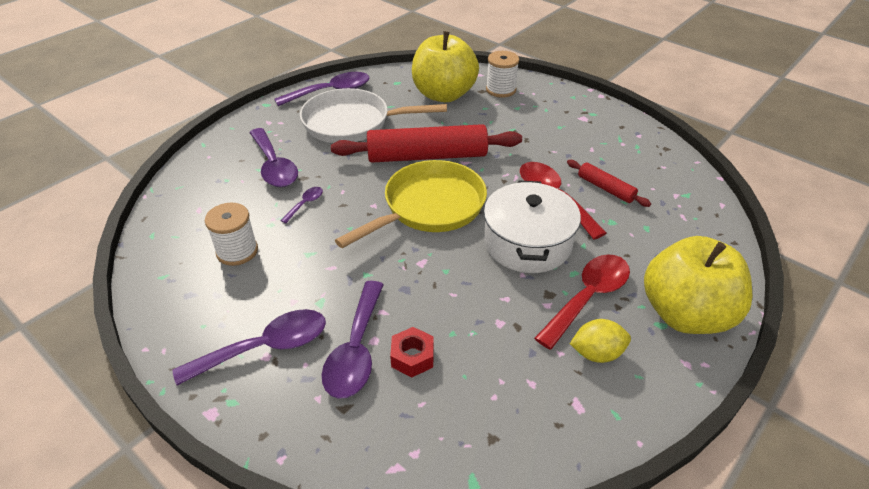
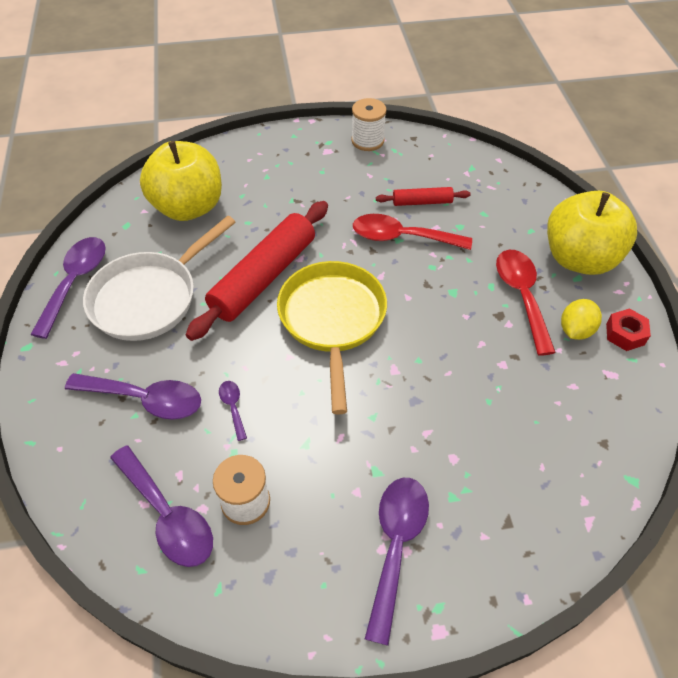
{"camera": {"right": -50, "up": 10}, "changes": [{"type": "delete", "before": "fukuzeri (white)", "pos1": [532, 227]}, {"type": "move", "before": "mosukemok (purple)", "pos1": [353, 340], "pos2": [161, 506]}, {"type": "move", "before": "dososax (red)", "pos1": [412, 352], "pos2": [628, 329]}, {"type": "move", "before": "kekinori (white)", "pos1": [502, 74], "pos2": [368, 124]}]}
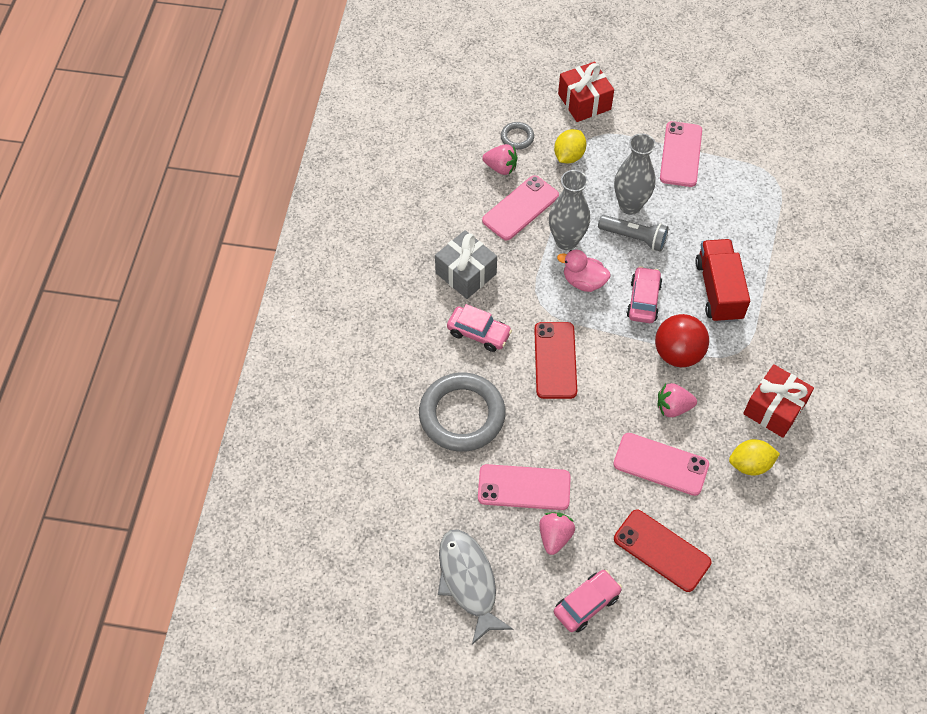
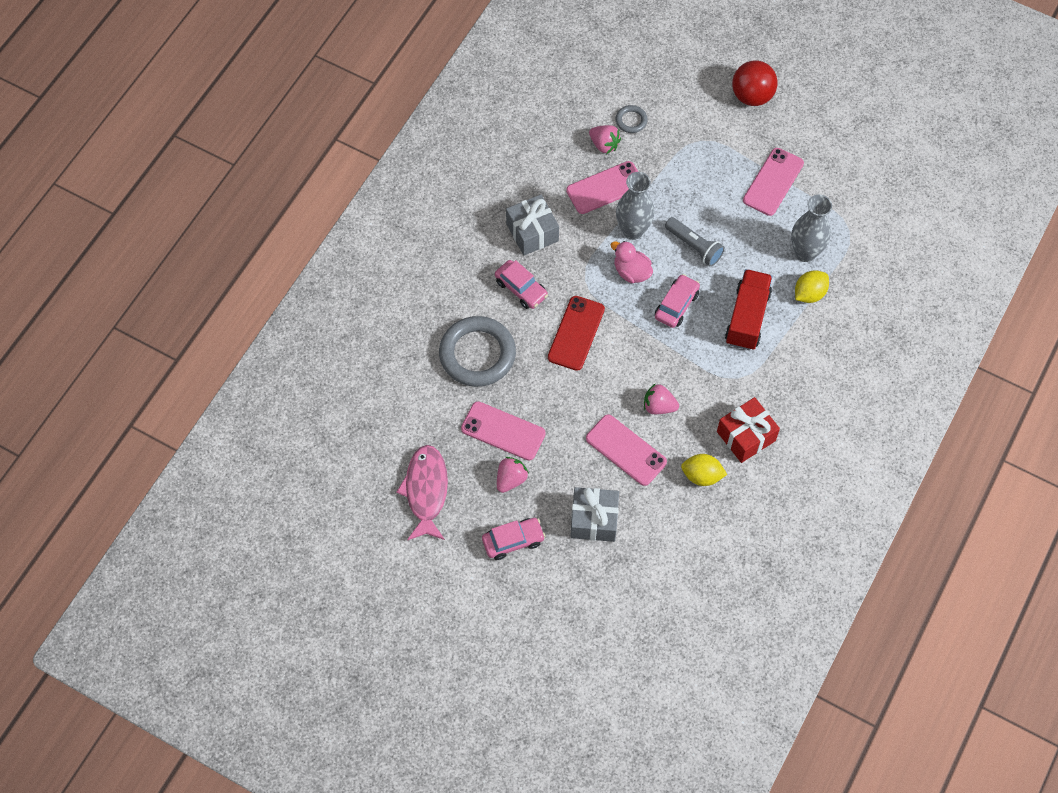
{"camera": {"right": 20, "up": 5}, "changes": [{"type": "delete", "before": "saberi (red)", "pos1": [586, 91]}, {"type": "move", "before": "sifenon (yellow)", "pos1": [570, 146], "pos2": [812, 286]}, {"type": "move", "before": "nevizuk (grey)", "pos1": [635, 174], "pos2": [811, 228]}, {"type": "move", "before": "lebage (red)", "pos1": [682, 340], "pos2": [755, 83]}, {"type": "replace", "before": "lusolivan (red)", "after": "saberi (grey)", "pos1": [662, 551], "pos2": [594, 514]}, {"type": "recolor", "before": "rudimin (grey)", "after": "rudimin (pink)", "pos1": [475, 587], "pos2": [422, 492]}]}
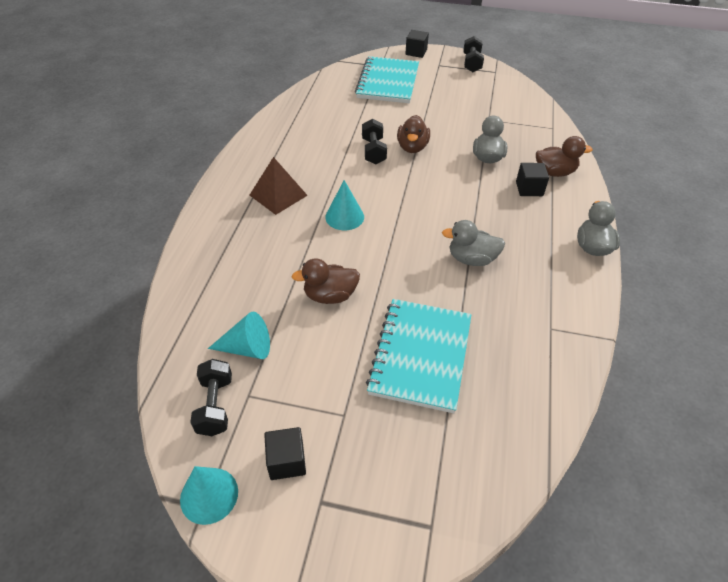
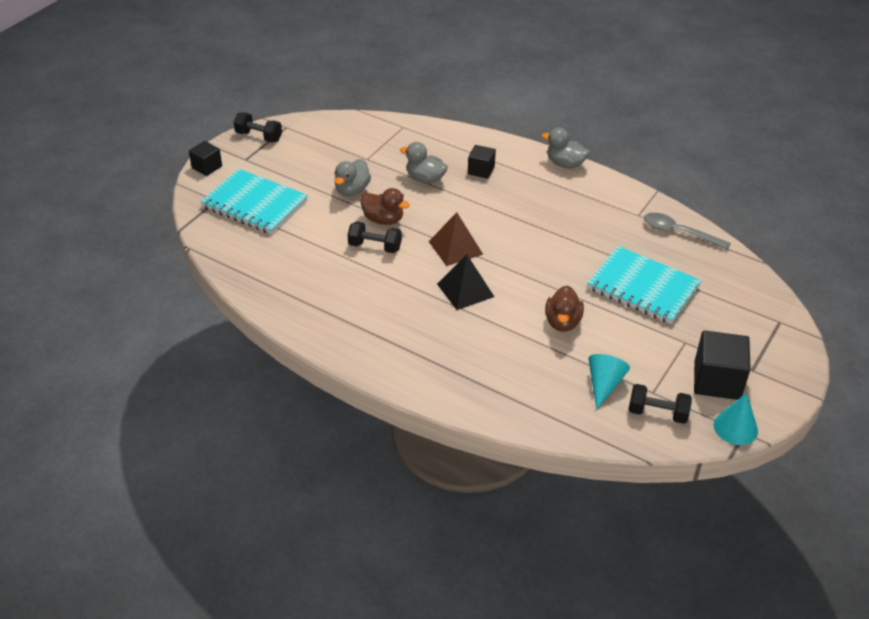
{"camera": {"right": -70, "up": -5}, "changes": [{"type": "delete", "before": "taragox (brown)", "pos1": [564, 156]}, {"type": "insert", "after": "mosukemok (grey)", "pos2": [687, 231]}, {"type": "move", "before": "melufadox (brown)", "pos1": [279, 186], "pos2": [456, 239]}, {"type": "move", "before": "taragox (grey)", "pos1": [473, 243], "pos2": [352, 177]}, {"type": "replace", "before": "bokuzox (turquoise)", "after": "melufadox (black)", "pos1": [344, 205], "pos2": [465, 282]}, {"type": "resize", "before": "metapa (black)", "pos1": [285, 453], "pos2": [722, 365], "scale": 1.71}]}
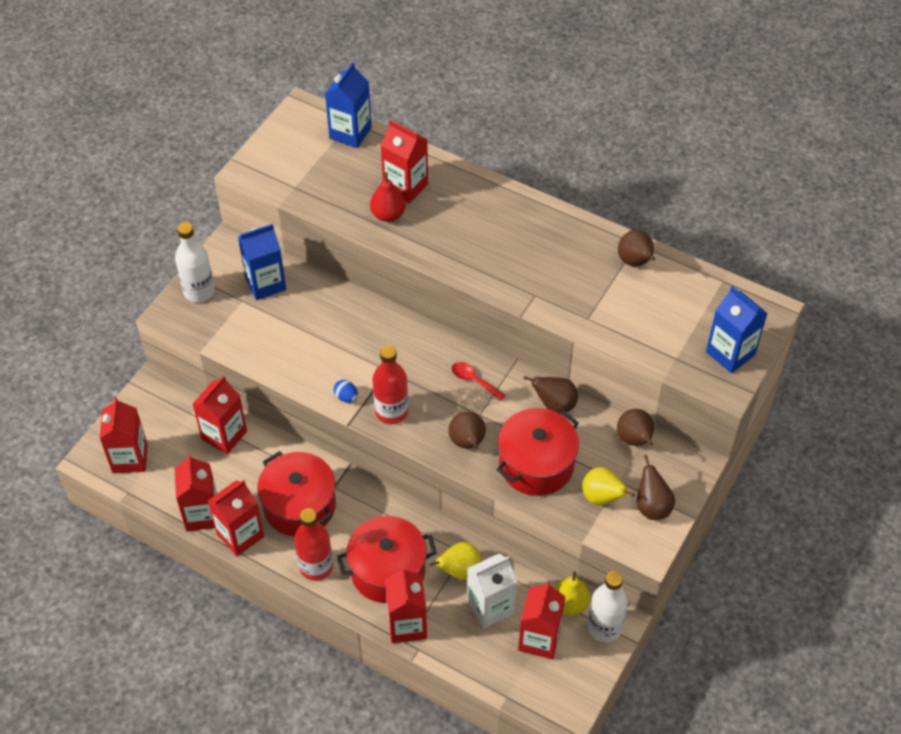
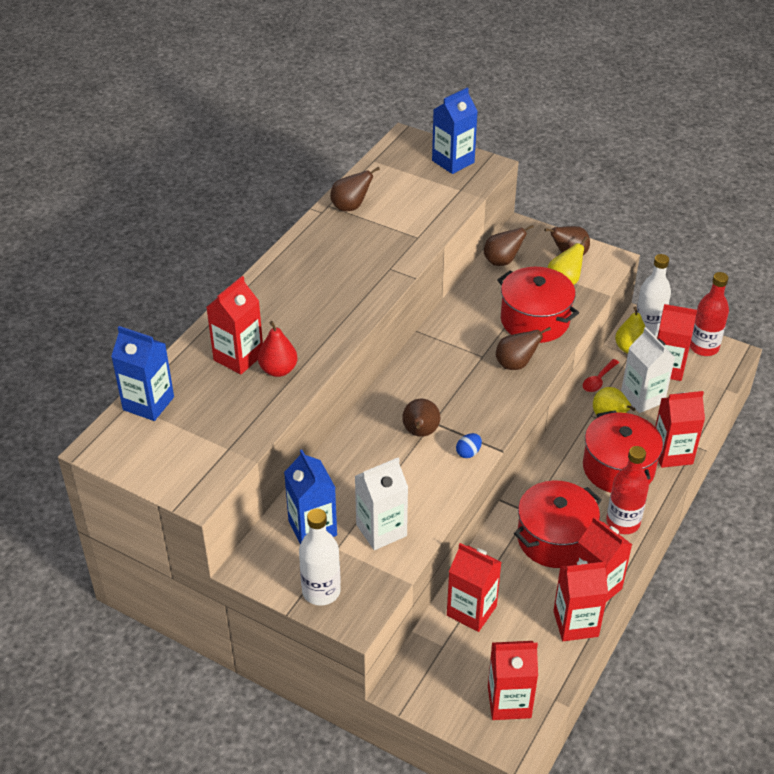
{"camera": {"right": -90, "up": -10}, "changes": [{"type": "insert", "after": "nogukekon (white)", "pos2": [381, 504]}, {"type": "move", "before": "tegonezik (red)", "pos1": [390, 384], "pos2": [709, 314]}, {"type": "move", "before": "mosukemok (red)", "pos1": [479, 381], "pos2": [601, 375]}, {"type": "move", "before": "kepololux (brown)", "pos1": [551, 394], "pos2": [421, 418]}]}
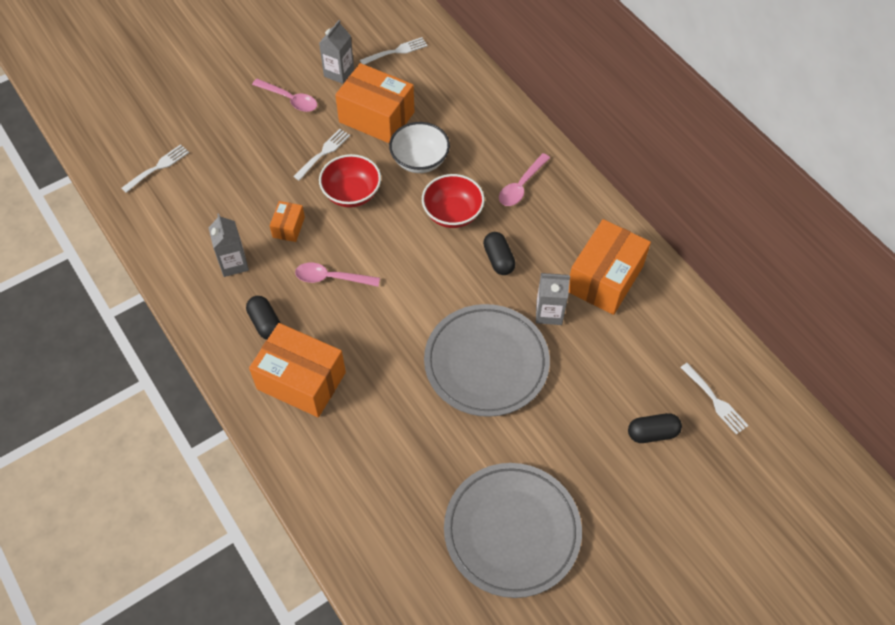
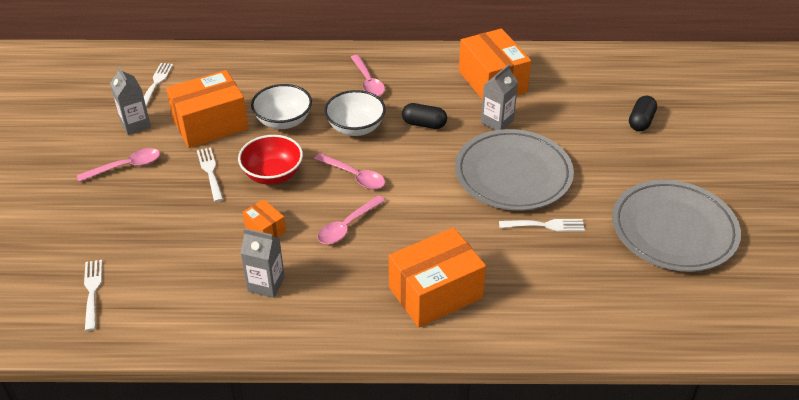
{"camera": {"right": -55, "up": -15}, "changes": [{"type": "delete", "before": "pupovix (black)", "pos1": [263, 318]}, {"type": "insert", "after": "mosukemok (pink)", "pos2": [349, 171]}, {"type": "move", "before": "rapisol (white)", "pos1": [714, 399], "pos2": [542, 225]}, {"type": "recolor", "before": "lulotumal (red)", "after": "lulotumal (white)", "pos1": [453, 201], "pos2": [355, 113]}]}
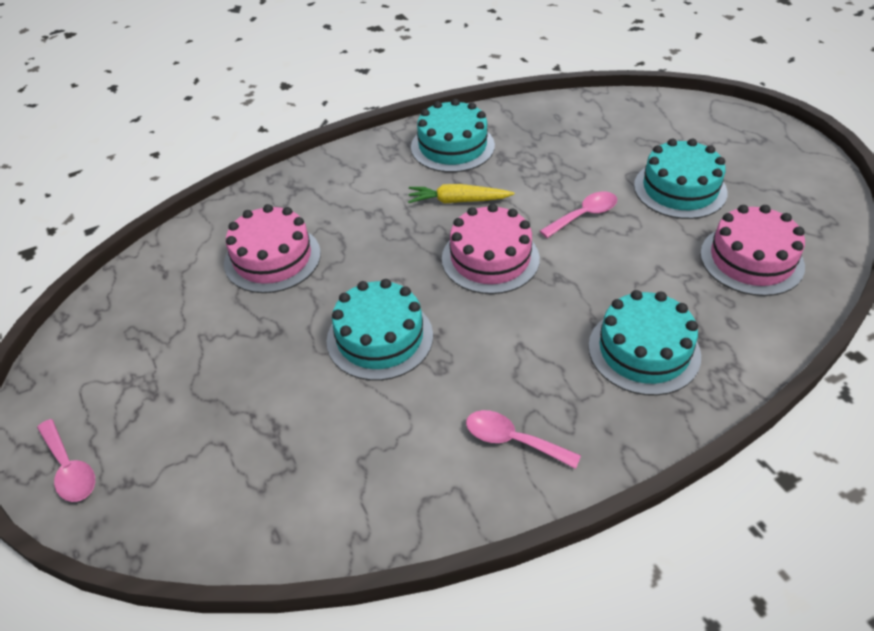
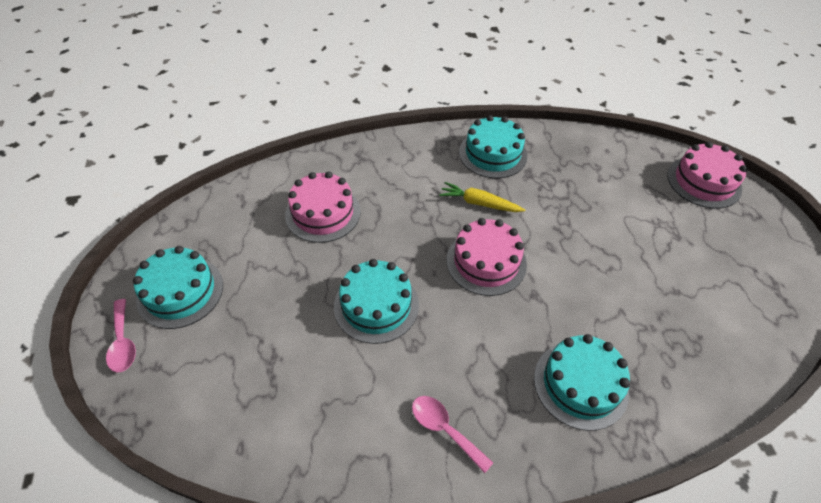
{"camera": {"right": 15, "up": 5}, "changes": [{"type": "delete", "before": "mosukemok (pink)", "pos1": [578, 215]}, {"type": "move", "before": "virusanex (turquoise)", "pos1": [681, 179], "pos2": [178, 287]}, {"type": "move", "before": "virusanex (pink)", "pos1": [752, 250], "pos2": [707, 175]}]}
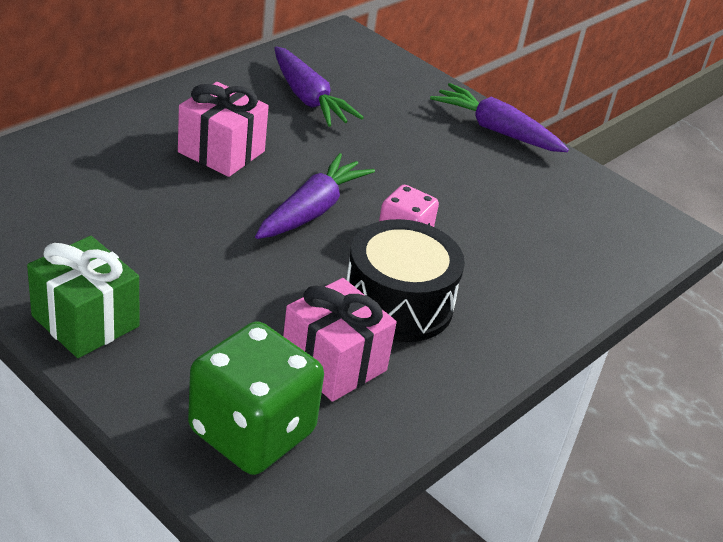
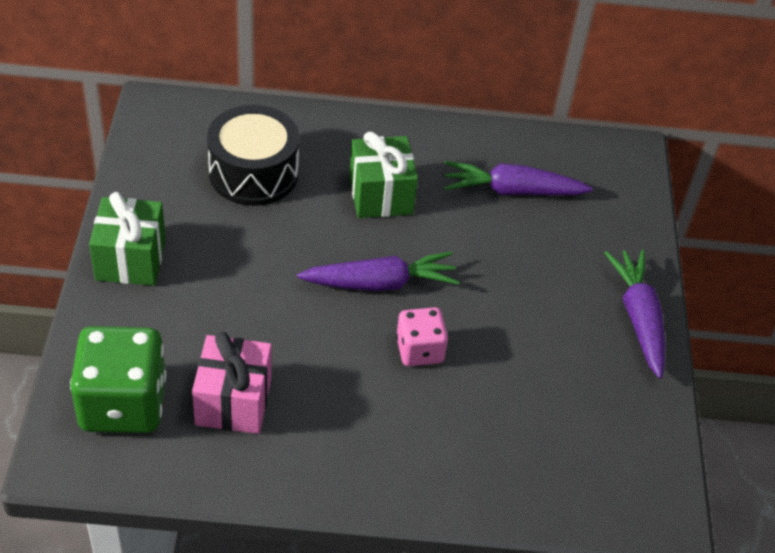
{"camera": {"right": 50, "up": 10}, "changes": [{"type": "move", "before": "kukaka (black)", "pos1": [406, 280], "pos2": [253, 155]}, {"type": "recolor", "before": "saberi (pink)", "after": "saberi (green)", "pos1": [223, 129], "pos2": [383, 175]}, {"type": "rotate", "before": "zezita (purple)", "pos1": [319, 86], "pos2": [518, 178], "turn": 75}]}
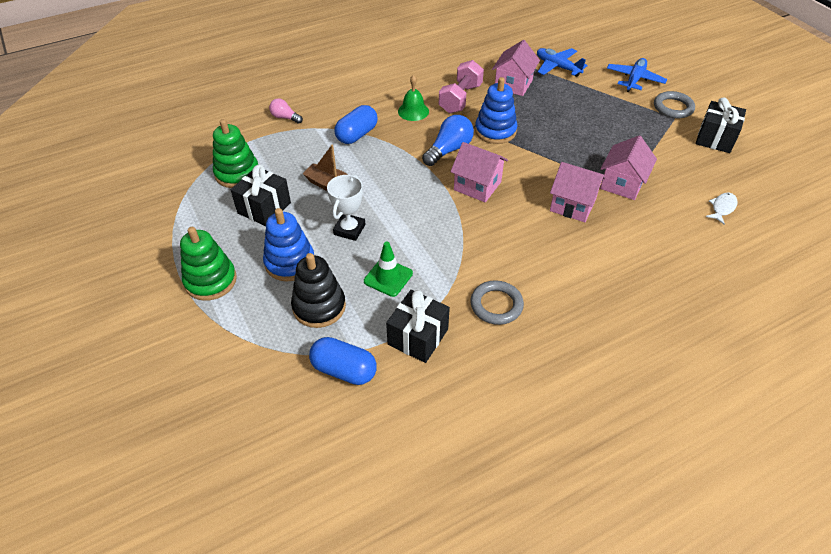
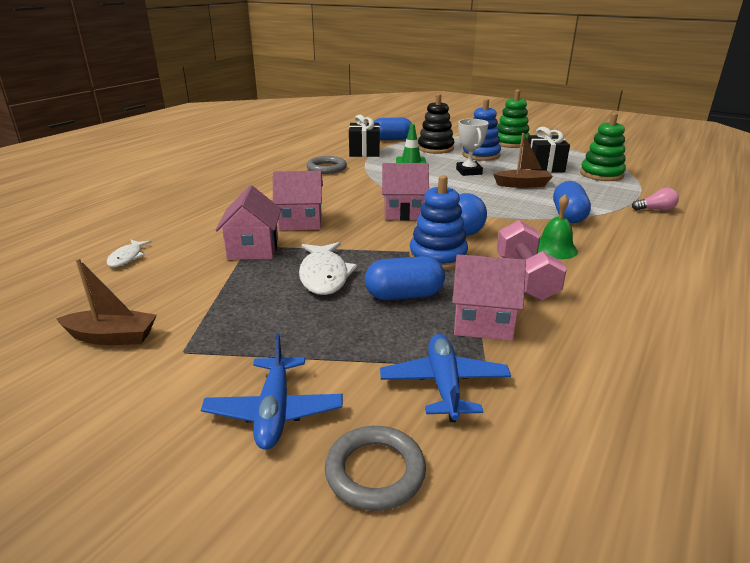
{"camera": {"right": 150, "up": -20}, "changes": [{"type": "insert", "after": "rudimin (white)", "pos2": [328, 268]}, {"type": "insert", "after": "pupovix (blue)", "pos2": [405, 278]}, {"type": "move", "before": "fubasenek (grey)", "pos1": [674, 104], "pos2": [375, 468]}, {"type": "replace", "before": "saberi (black)", "after": "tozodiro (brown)", "pos1": [721, 125], "pos2": [106, 301]}, {"type": "rotate", "before": "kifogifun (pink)", "pos1": [516, 68], "pos2": [489, 297], "turn": -75}, {"type": "rotate", "before": "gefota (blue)", "pos1": [562, 62], "pos2": [445, 378], "turn": -105}]}
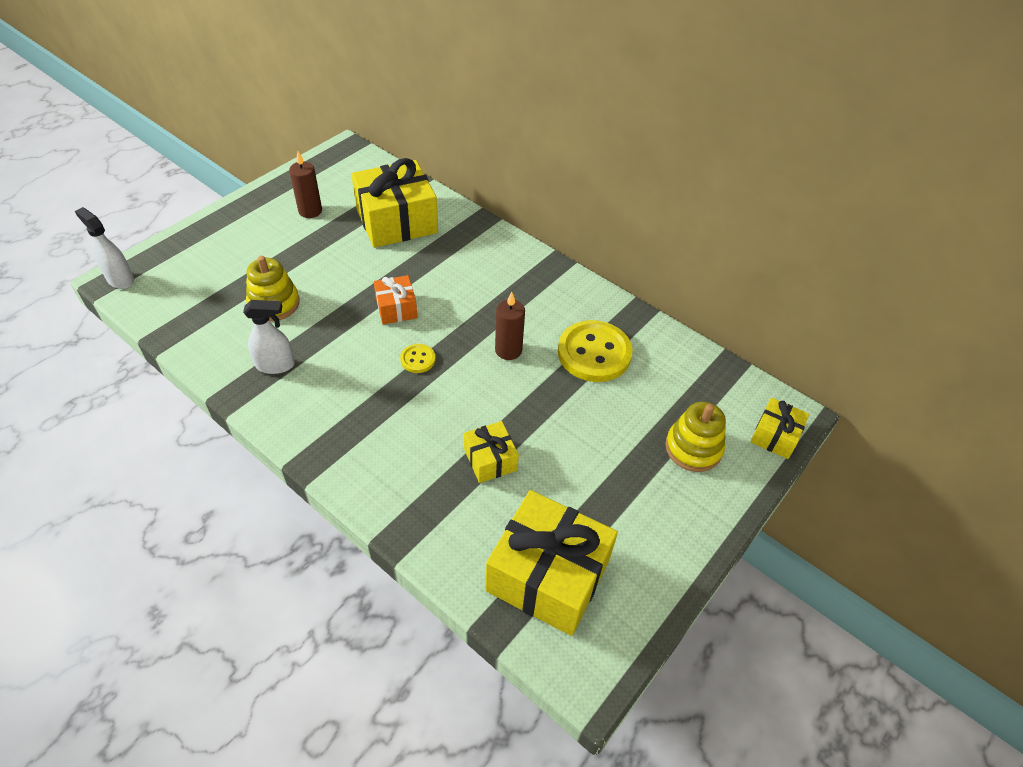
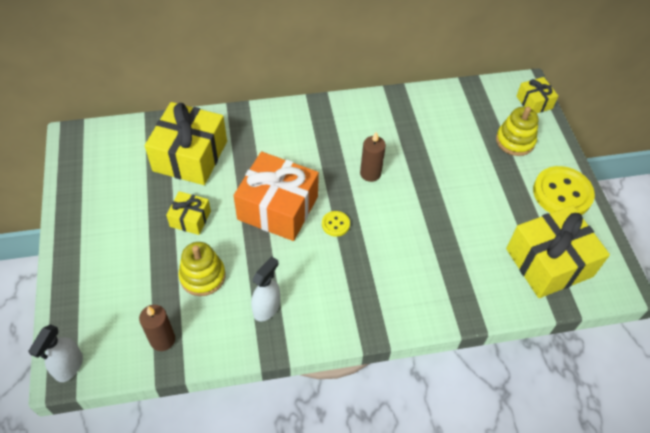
{"camera": {"right": -50, "up": 5}, "changes": [{"type": "move", "before": "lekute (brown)", "pos1": [305, 184], "pos2": [157, 328]}, {"type": "move", "before": "saberi (yellow)", "pos1": [491, 452], "pos2": [188, 213]}, {"type": "move", "before": "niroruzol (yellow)", "pos1": [595, 351], "pos2": [564, 190]}, {"type": "rotate", "before": "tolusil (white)", "pos1": [104, 248], "pos2": [55, 353], "turn": -60}, {"type": "resize", "before": "saberi (orange)", "pos1": [396, 299], "pos2": [276, 196], "scale": 1.98}]}
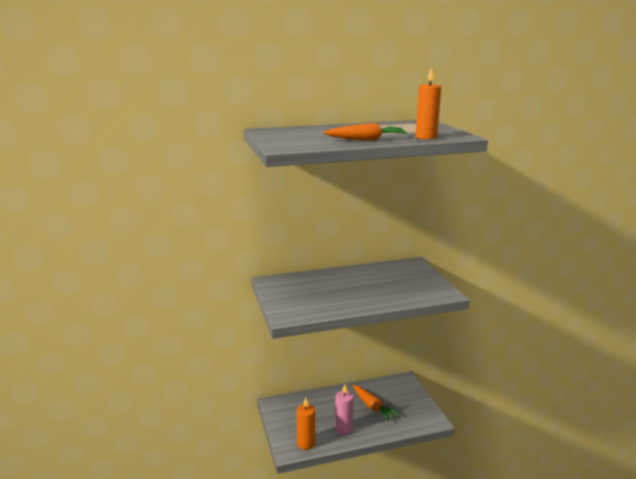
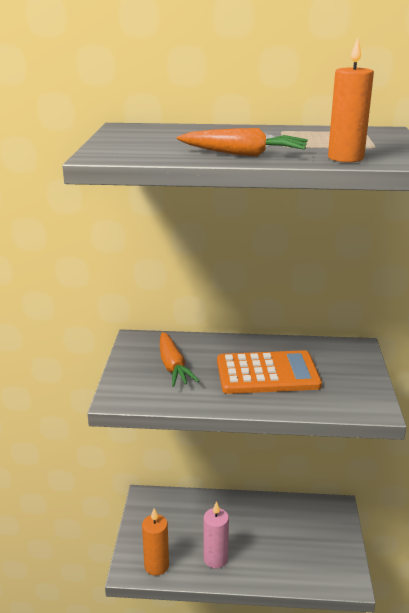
{"camera": {"right": 20, "up": 5}, "changes": [{"type": "insert", "after": "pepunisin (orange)", "pos2": [269, 372]}, {"type": "move", "before": "zezita (orange)", "pos1": [376, 403], "pos2": [180, 359]}]}
